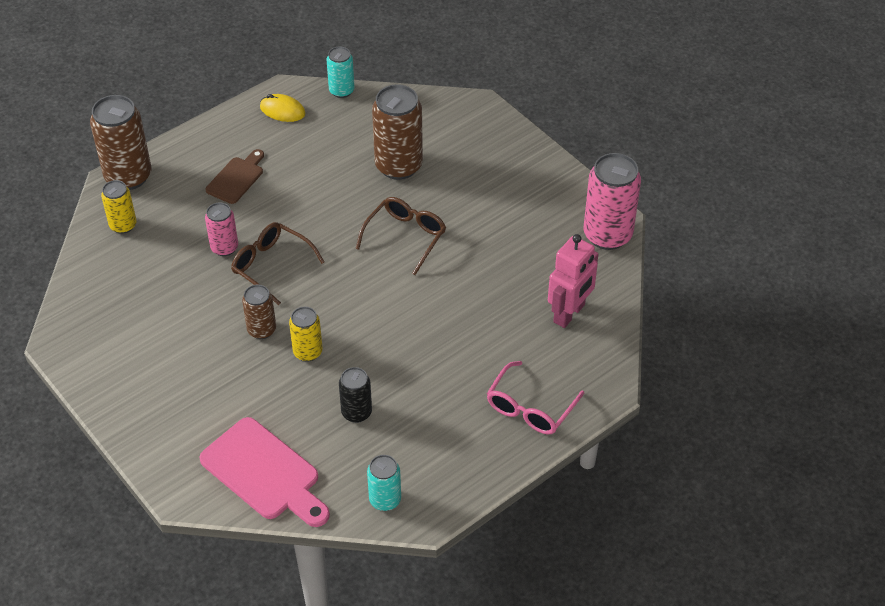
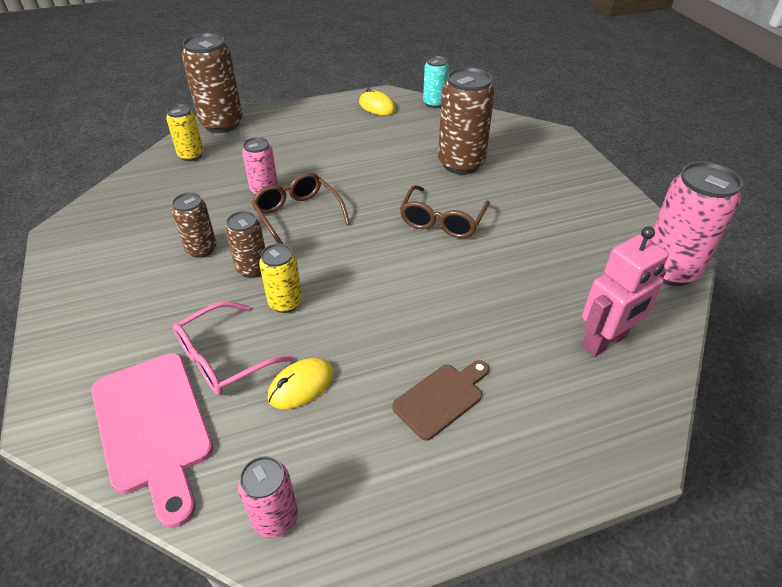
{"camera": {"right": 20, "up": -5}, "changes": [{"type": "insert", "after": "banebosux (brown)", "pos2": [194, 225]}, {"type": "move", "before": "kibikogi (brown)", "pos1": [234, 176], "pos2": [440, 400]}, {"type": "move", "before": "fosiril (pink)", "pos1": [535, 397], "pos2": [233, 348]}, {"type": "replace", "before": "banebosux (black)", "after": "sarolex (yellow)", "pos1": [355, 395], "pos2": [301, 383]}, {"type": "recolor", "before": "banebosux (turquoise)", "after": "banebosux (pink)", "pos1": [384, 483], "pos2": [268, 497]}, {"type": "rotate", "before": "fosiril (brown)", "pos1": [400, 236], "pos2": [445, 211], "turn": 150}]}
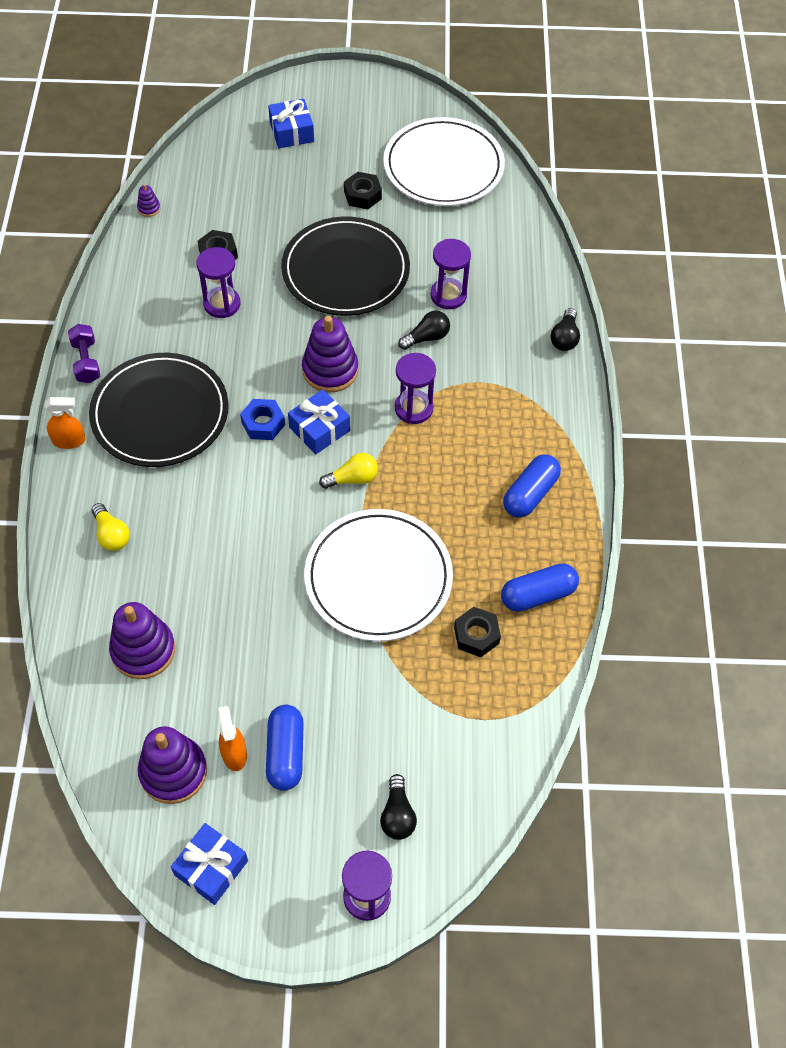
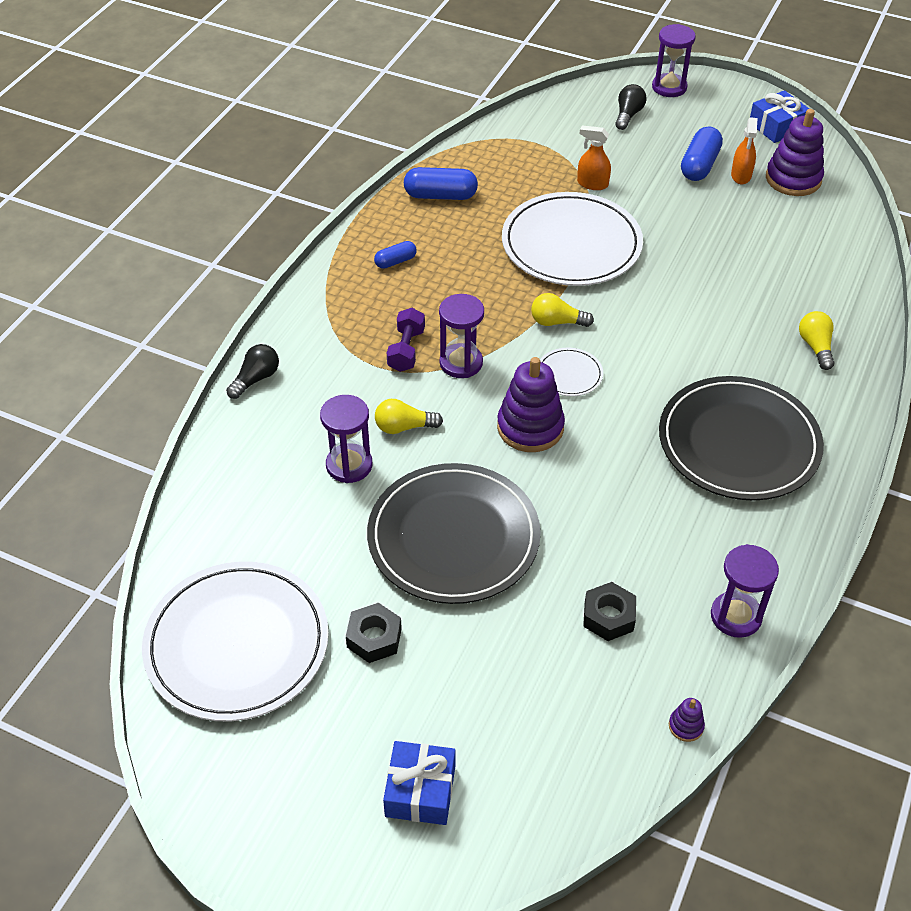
{"camera": {"right": -155, "up": -10}, "changes": [{"type": "delete", "before": "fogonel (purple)", "pos1": [142, 640]}, {"type": "delete", "before": "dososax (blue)", "pos1": [262, 419]}, {"type": "delete", "before": "dososax (black)", "pos1": [477, 632]}, {"type": "move", "before": "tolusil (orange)", "pos1": [65, 423], "pos2": [594, 157]}, {"type": "move", "before": "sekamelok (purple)", "pos1": [84, 353], "pos2": [406, 340]}, {"type": "move", "before": "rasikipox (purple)", "pos1": [218, 282], "pos2": [745, 591]}, {"type": "replace", "before": "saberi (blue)", "after": "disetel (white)", "pos1": [319, 421], "pos2": [571, 372]}, {"type": "recolor", "before": "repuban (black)", "after": "repuban (yellow)", "pos1": [424, 330], "pos2": [409, 416]}, {"type": "resize", "before": "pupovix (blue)", "pos1": [532, 486], "pos2": [395, 255], "scale": 0.58}]}
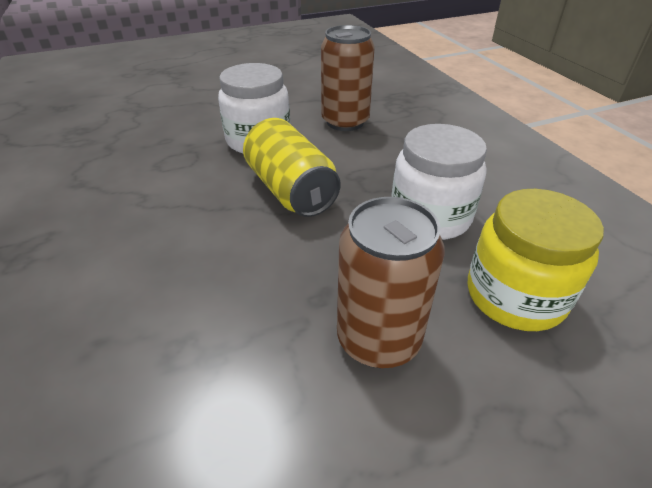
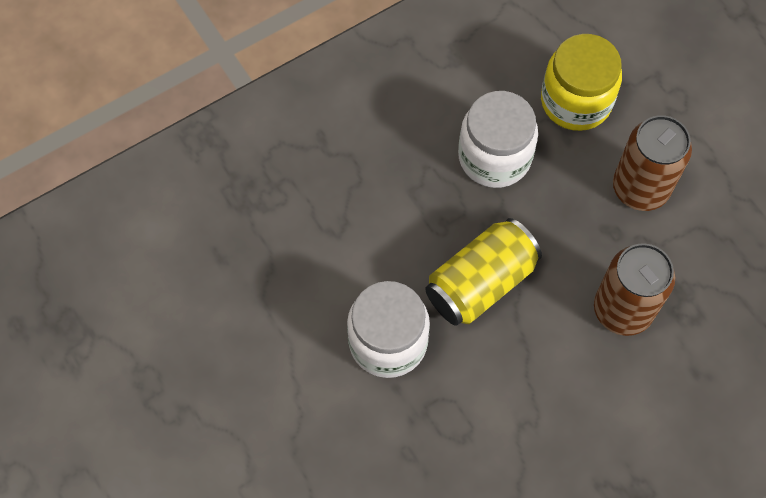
{"camera": {"right": -100, "up": 25}, "changes": [{"type": "move", "before": "banebosux (brown)", "pos1": [348, 78], "pos2": [634, 289]}]}
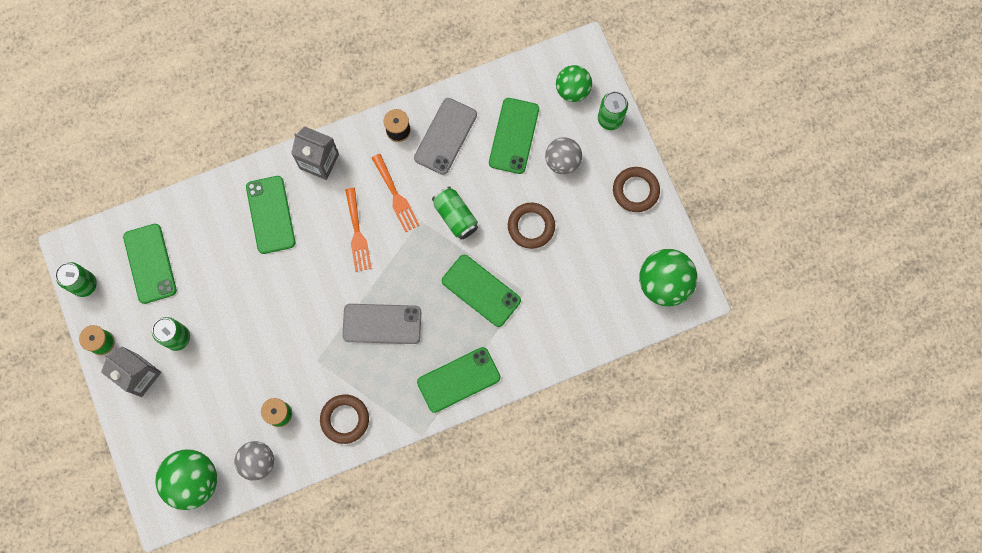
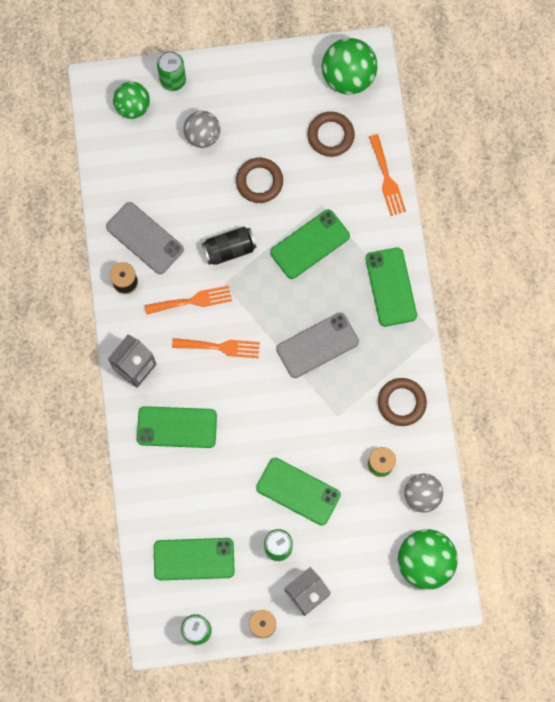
{"camera": {"right": -75, "up": 0}, "changes": [{"type": "insert", "after": "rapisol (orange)", "pos2": [387, 175]}, {"type": "move", "before": "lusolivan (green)", "pos1": [514, 136], "pos2": [298, 492]}, {"type": "move", "before": "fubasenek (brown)", "pos1": [636, 189], "pos2": [331, 134]}, {"type": "recolor", "before": "banebosux (green)", "after": "banebosux (black)", "pos1": [455, 213], "pos2": [229, 246]}, {"type": "rotate", "before": "lusolivan (grey)", "pos1": [381, 324], "pos2": [317, 345], "turn": 45}]}
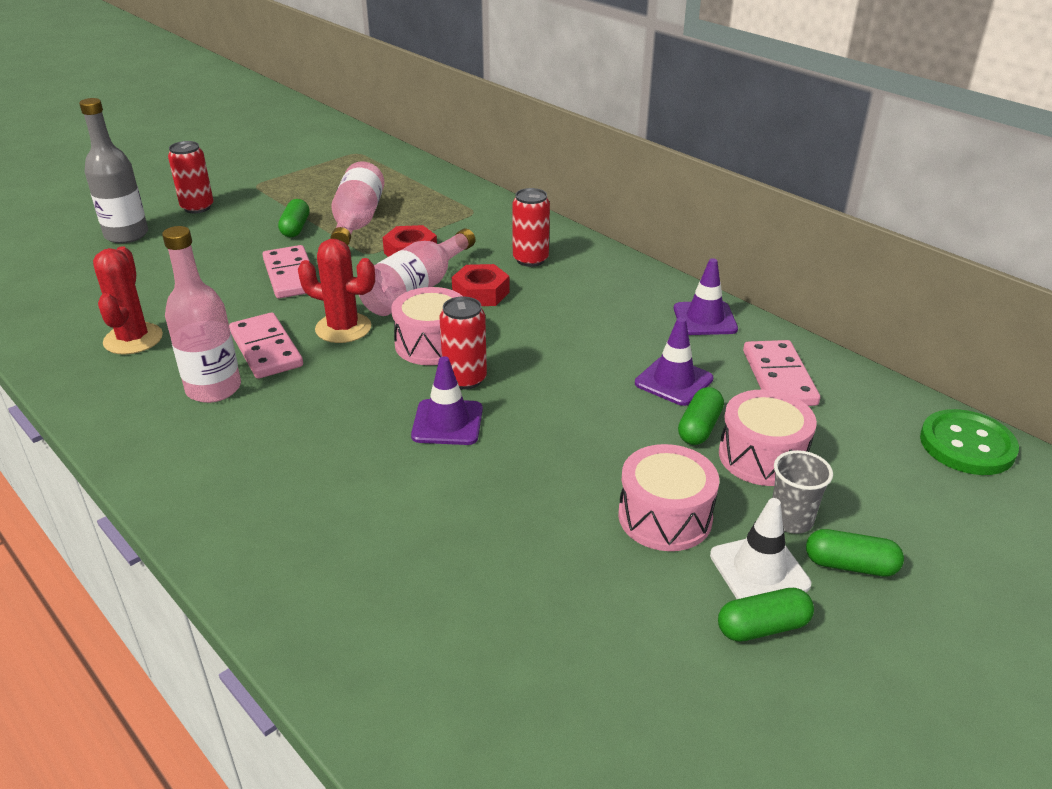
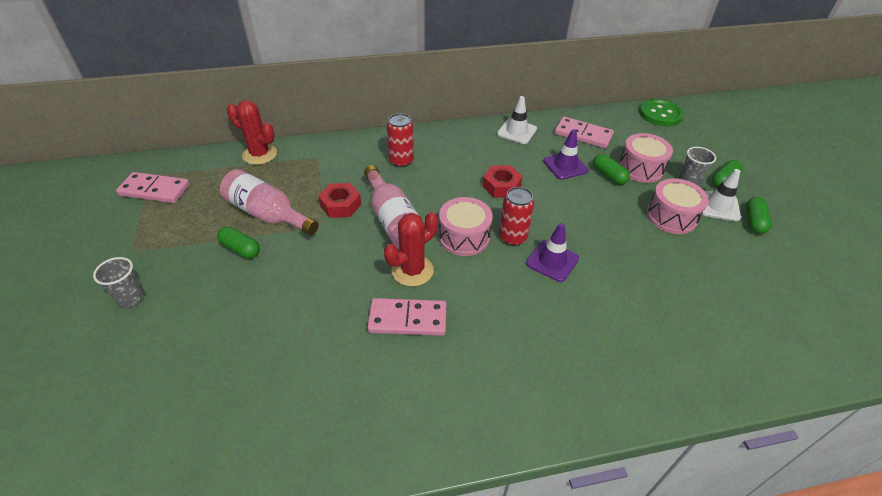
{"camera": {"right": -60, "up": 10}, "changes": [{"type": "delete", "before": "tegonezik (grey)", "pos1": [113, 170]}, {"type": "delete", "before": "tegonezik (pink)", "pos1": [201, 314]}, {"type": "move", "before": "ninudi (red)", "pos1": [128, 300], "pos2": [252, 132]}, {"type": "move", "before": "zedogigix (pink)", "pos1": [286, 272], "pos2": [153, 187]}, {"type": "move", "before": "dososax (red)", "pos1": [480, 285], "pos2": [502, 181]}, {"type": "replace", "before": "banebosux (red)", "after": "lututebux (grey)", "pos1": [190, 177], "pos2": [119, 282]}, {"type": "recolor", "before": "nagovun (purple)", "after": "nagovun (white)", "pos1": [706, 296], "pos2": [517, 120]}]}
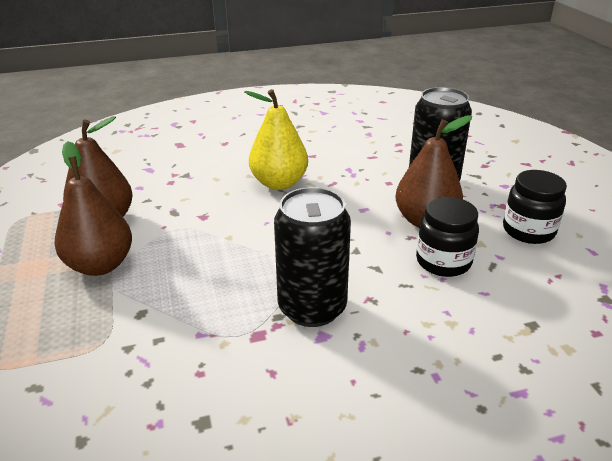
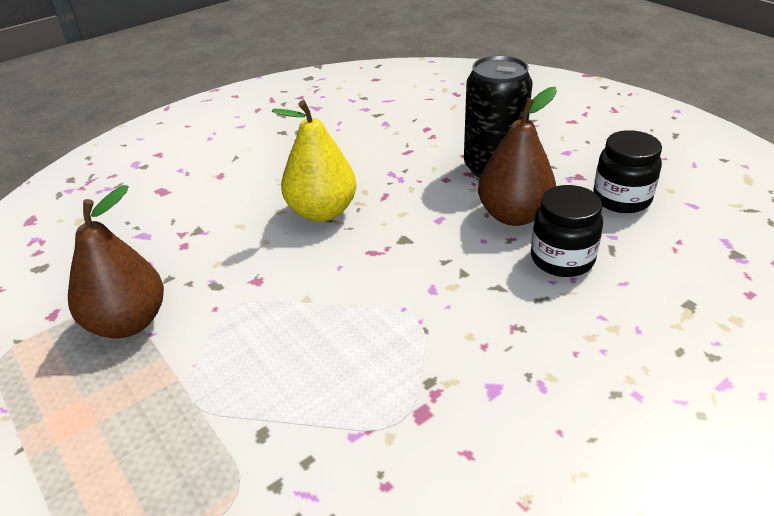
{"camera": {"right": -20, "up": 5}, "changes": [{"type": "delete", "before": "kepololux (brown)", "pos1": [93, 208]}, {"type": "delete", "before": "banebosux (black)", "pos1": [312, 257]}]}
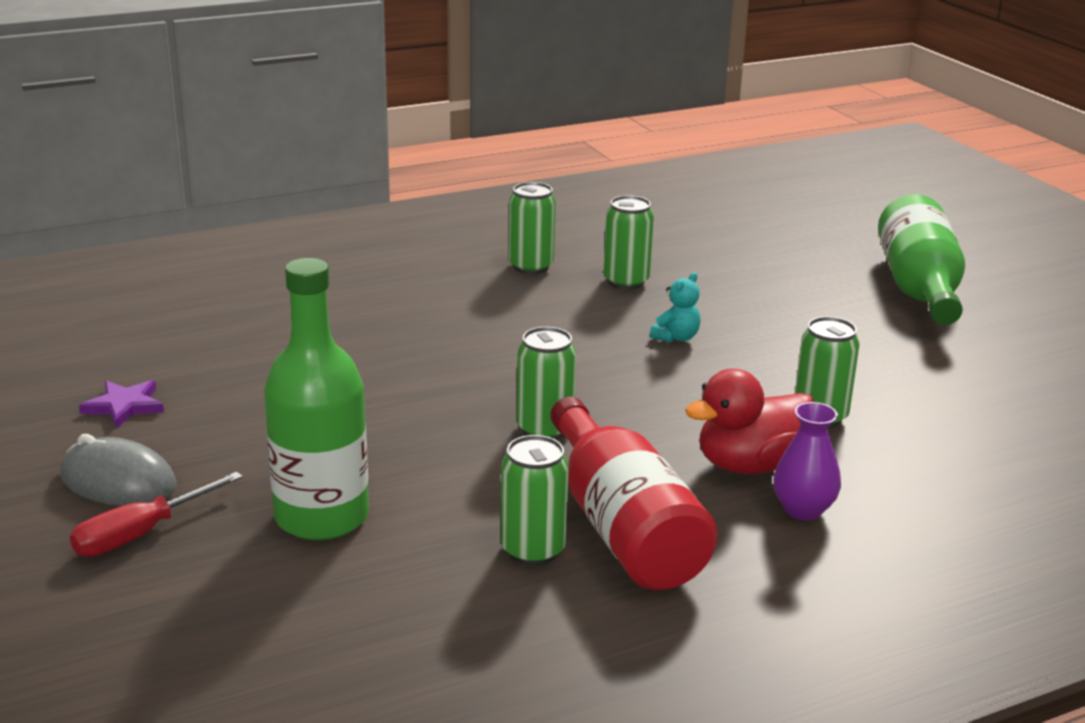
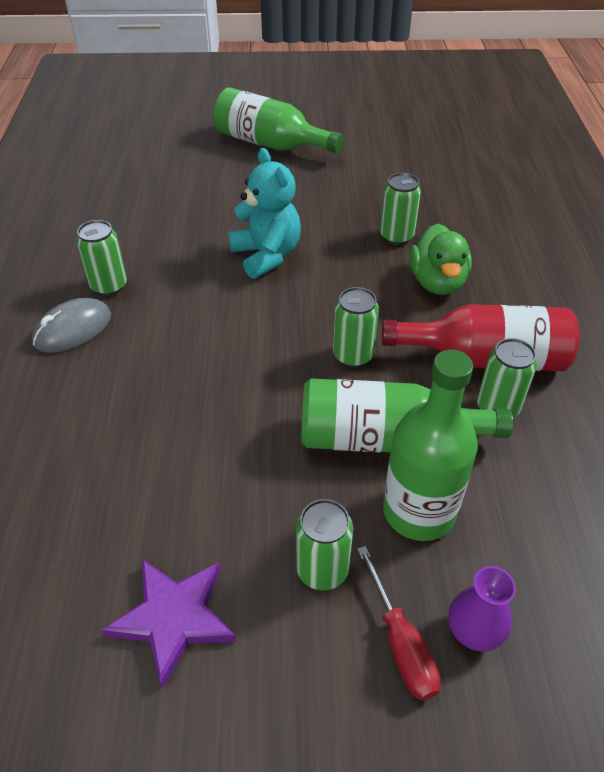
{"camera": {"right": -65, "up": 20}, "changes": [{"type": "insert", "after": "tegonezik (green)", "pos2": [407, 415]}, {"type": "move", "before": "sarolex (grey)", "pos1": [118, 470], "pos2": [71, 325]}, {"type": "move", "before": "banebosux (green)", "pos1": [628, 242], "pos2": [324, 545]}, {"type": "move", "before": "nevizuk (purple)", "pos1": [807, 461], "pos2": [482, 609]}, {"type": "recolor", "before": "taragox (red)", "after": "taragox (green)", "pos1": [749, 421], "pos2": [441, 259]}, {"type": "resize", "before": "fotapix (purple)", "pos1": [121, 404], "pos2": [169, 624], "scale": 1.62}, {"type": "resize", "before": "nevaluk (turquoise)", "pos1": [675, 307], "pos2": [264, 213], "scale": 2.12}]}
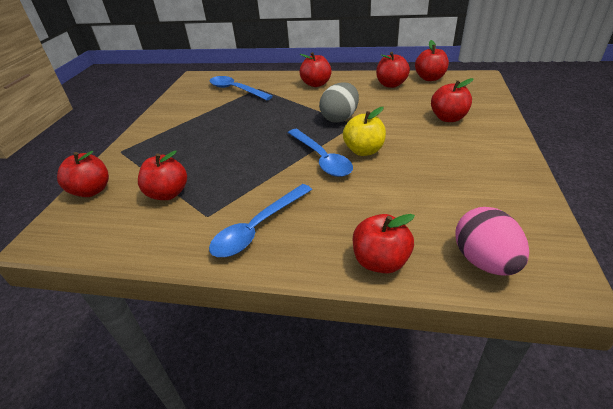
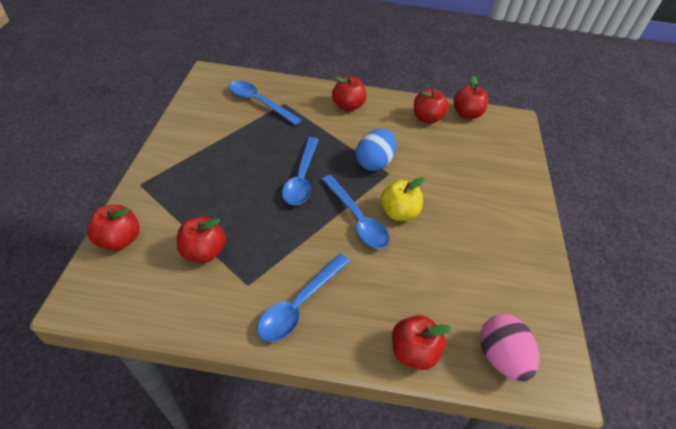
{"camera": {"right": -10, "up": 10}, "changes": [{"type": "delete", "before": "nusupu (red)", "pos1": [452, 100]}, {"type": "insert", "after": "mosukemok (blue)", "pos2": [300, 171]}, {"type": "recolor", "before": "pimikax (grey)", "after": "pimikax (blue)", "pos1": [339, 102], "pos2": [376, 150]}]}
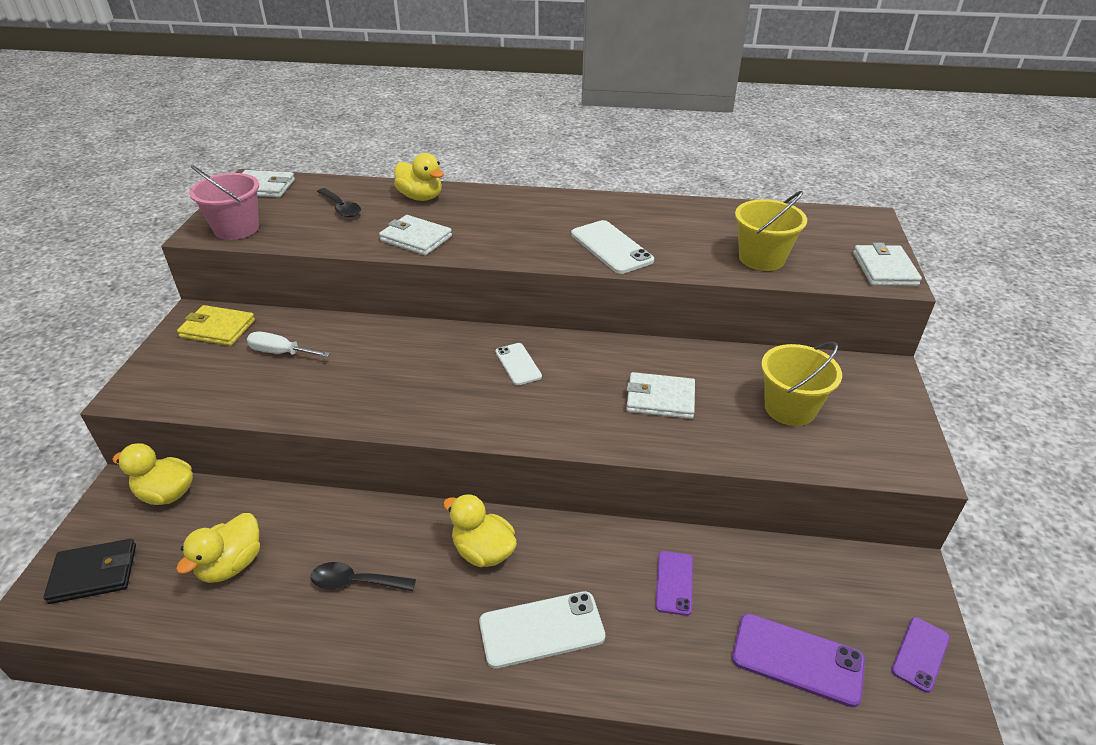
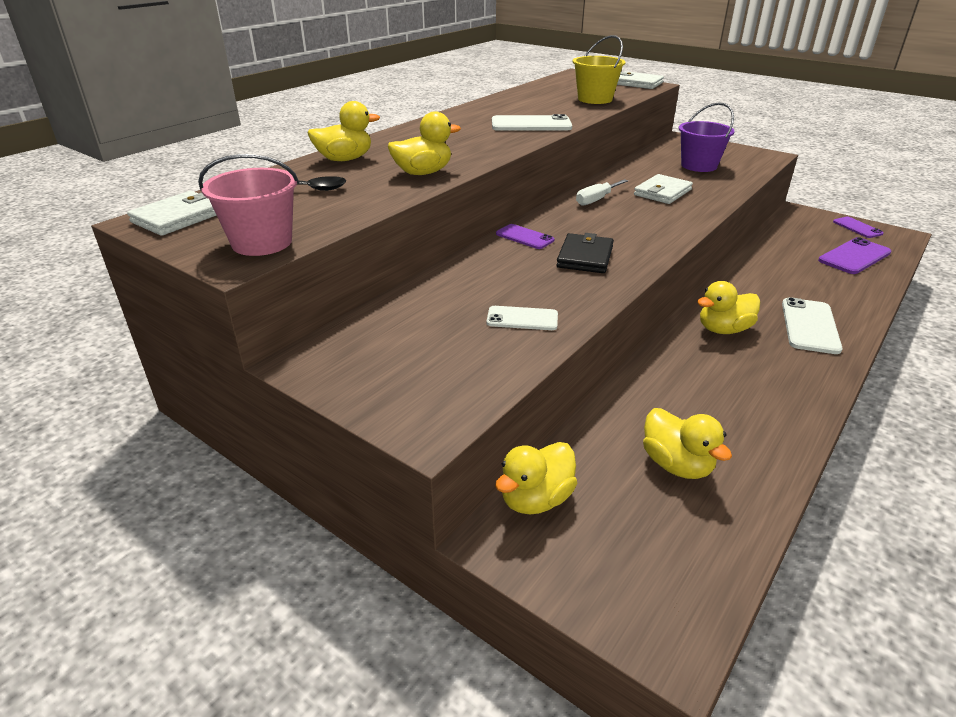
{"camera": {"right": -60, "up": -5}, "changes": [{"type": "delete", "before": "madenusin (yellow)", "pos1": [216, 325]}, {"type": "delete", "before": "mosukemok (black)", "pos1": [363, 576]}, {"type": "move", "before": "madenusin (black)", "pos1": [89, 571], "pos2": [585, 253]}, {"type": "move", "before": "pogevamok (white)", "pos1": [288, 344], "pos2": [602, 192]}, {"type": "move", "before": "lusolivan (white)", "pos1": [518, 364], "pos2": [522, 318]}, {"type": "move", "before": "lusolivan (purple)", "pos1": [674, 583], "pos2": [525, 236]}, {"type": "replace", "before": "madenusin (white)", "after": "taragox (yellow)", "pos1": [415, 235], "pos2": [424, 143]}, {"type": "recolor", "before": "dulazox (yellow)", "after": "dulazox (purple)", "pos1": [801, 384], "pos2": [707, 137]}]}
